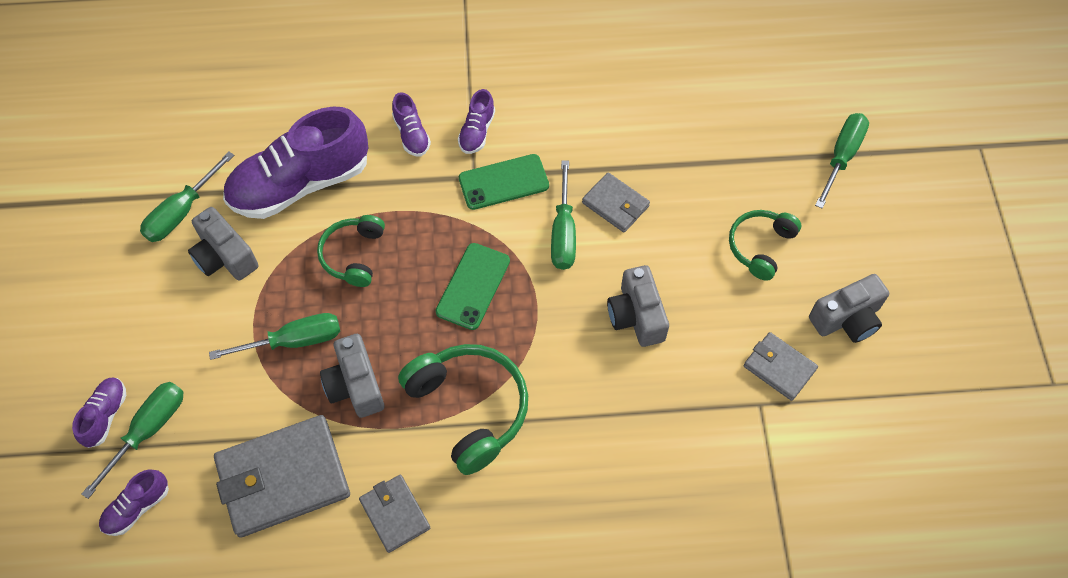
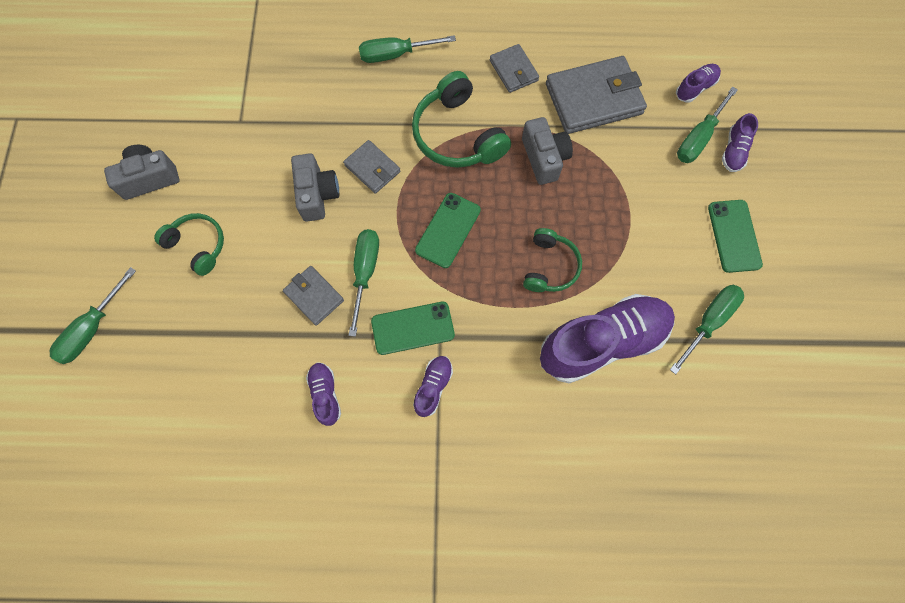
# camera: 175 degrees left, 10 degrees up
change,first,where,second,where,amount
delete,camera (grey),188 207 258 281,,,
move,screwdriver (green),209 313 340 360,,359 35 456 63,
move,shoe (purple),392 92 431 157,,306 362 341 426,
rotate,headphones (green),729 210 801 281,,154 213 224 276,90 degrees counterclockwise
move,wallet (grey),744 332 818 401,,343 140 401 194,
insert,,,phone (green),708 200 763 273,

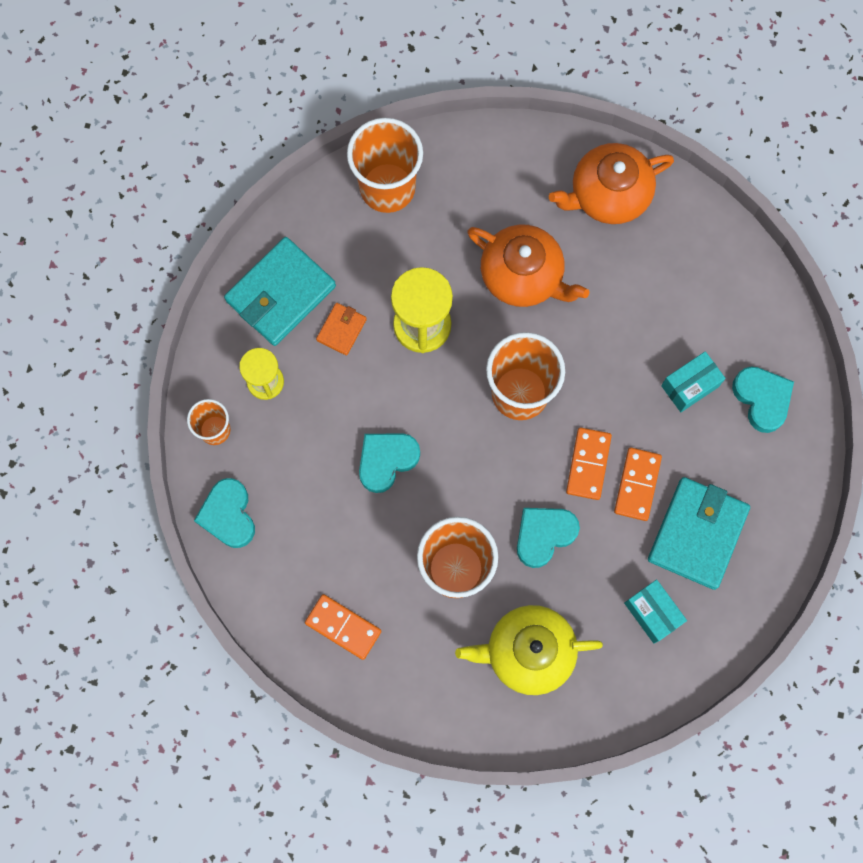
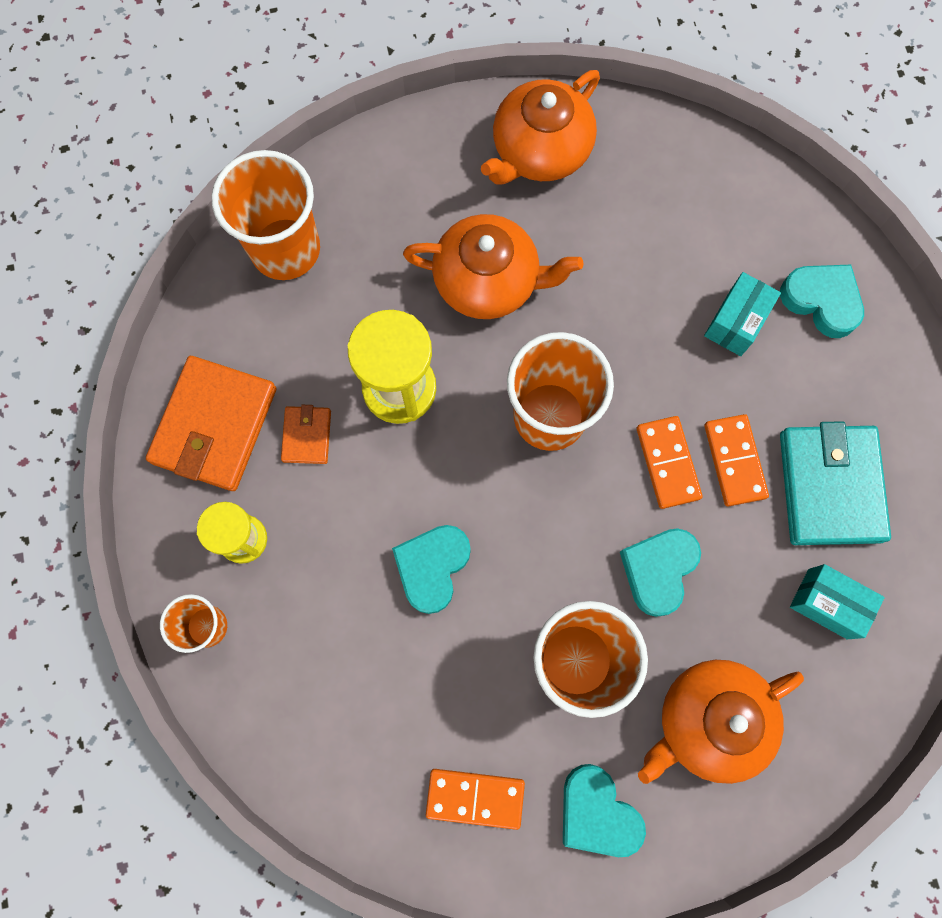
# camera: 25 degrees left, 0 degrees up
change,first,where,second,where,amount
move,heart (turquoise),194 478 255 548,,563 764 646 857,
recolor,wallet (turquoise),224 237 336 346,wallet (orange),146 356 276 491,
recolor,teapot (yellow),455 605 603 695,teapot (orange),638 660 804 784,

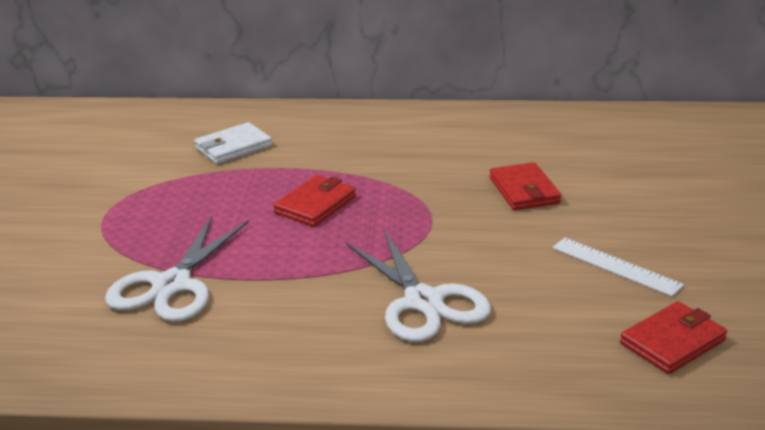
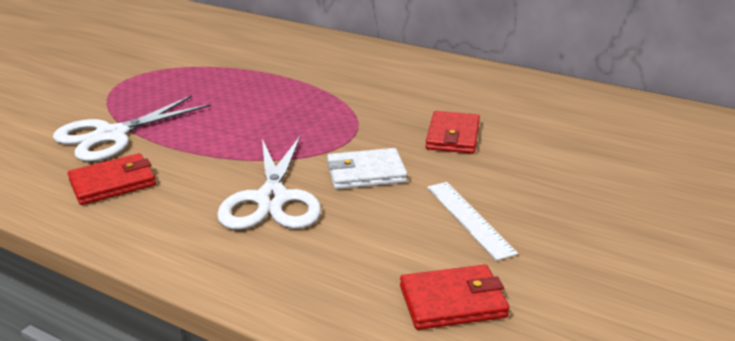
# camera: 25 degrees right, 0 degrees up
change,first,where,second,where,amount
move,wallet (white),194 122 272 164,,327 148 407 189,
move,wallet (red),273 175 356 227,,67 153 156 205,

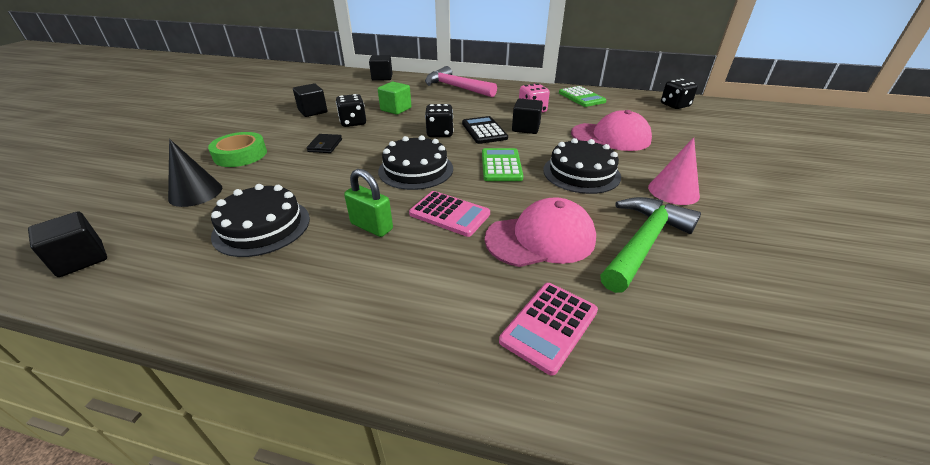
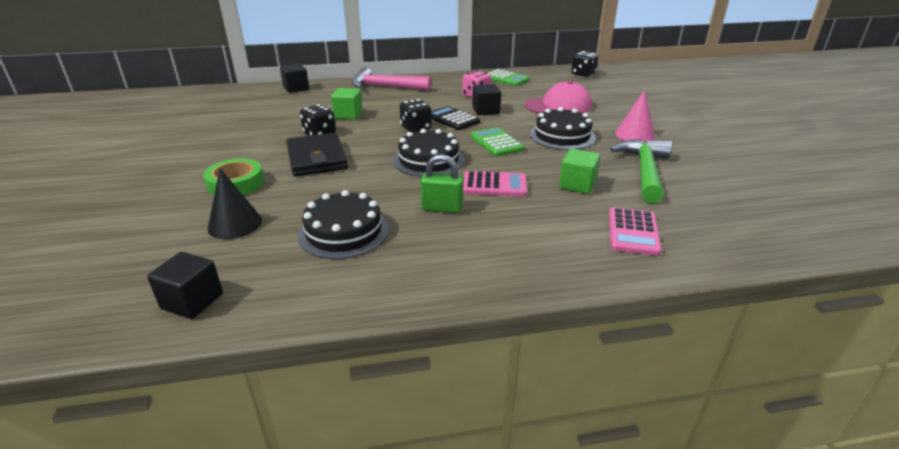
# camera: 25 degrees left, 5 degrees down
change,first,where,second,where,amount
delete,cube (black),293 84 327 117,,,
resize,wallet (black),306 134 342 153,,286 133 348 177,x2.05
replace,cap (pink),485 197 596 267,cube (green),559 149 601 194,

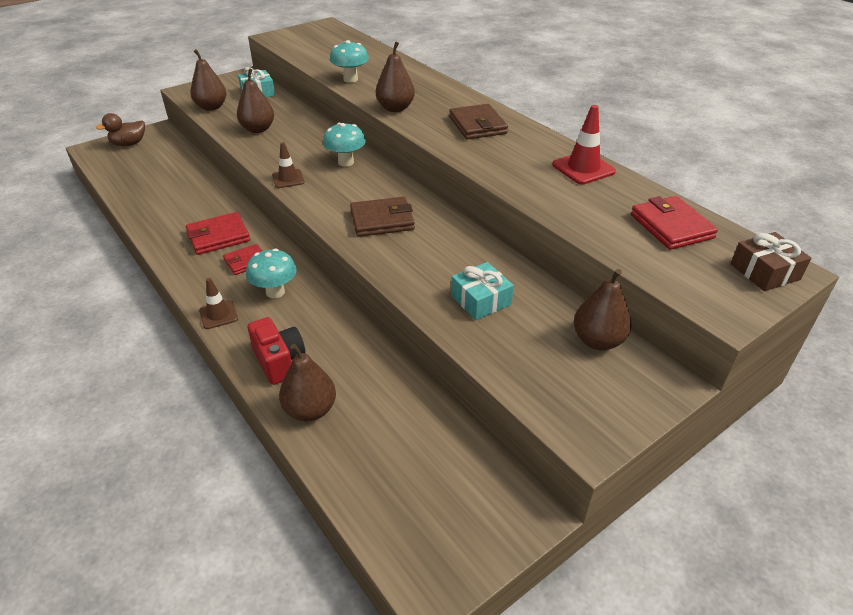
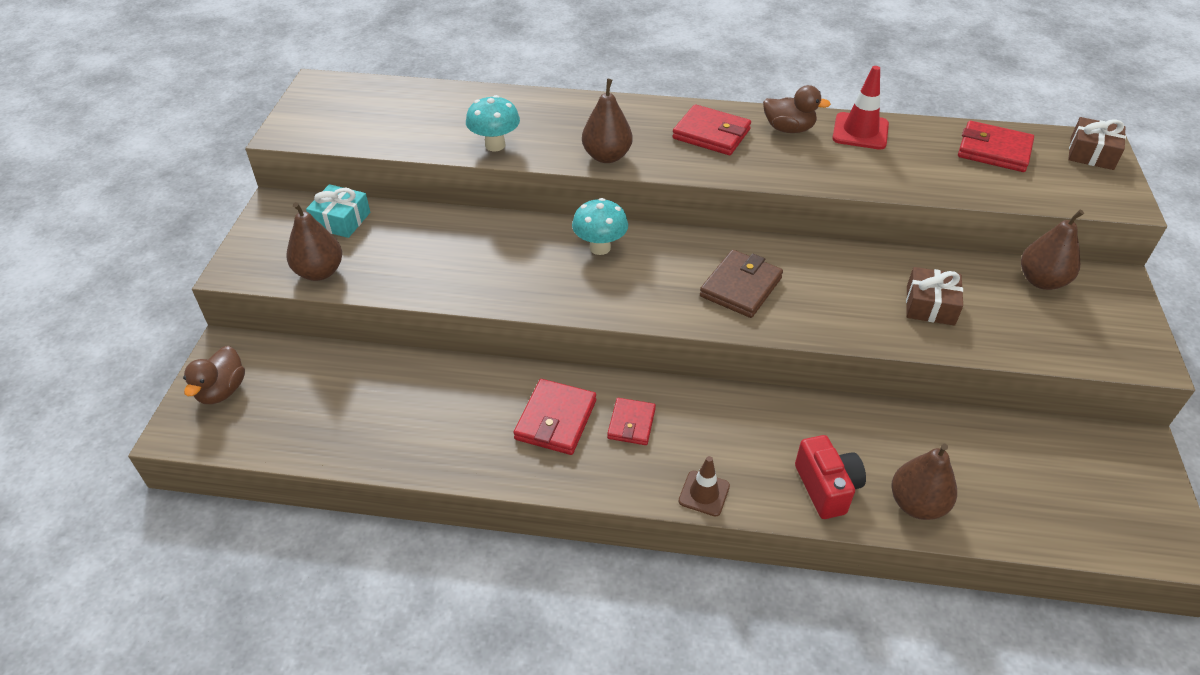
# camera: 45 degrees left, 5 degrees up
change,first,where,second,where,amount
delete,pear (brown),237 68 274 133,,,
delete,mushroom (turquoise),246 249 297 299,,,
rotate,camera (red),248 317 305 385,,795 435 866 519,60 degrees clockwise
delete,traffic cone (brown),272 142 304 188,,,
recolor,wallet (brown),449 104 508 140,wallet (red),672 104 751 155,
recolor,gift (turquoise),451 262 514 320,gift (brown),906 267 963 326,
insert,,,duck (brown),763 85 831 133,

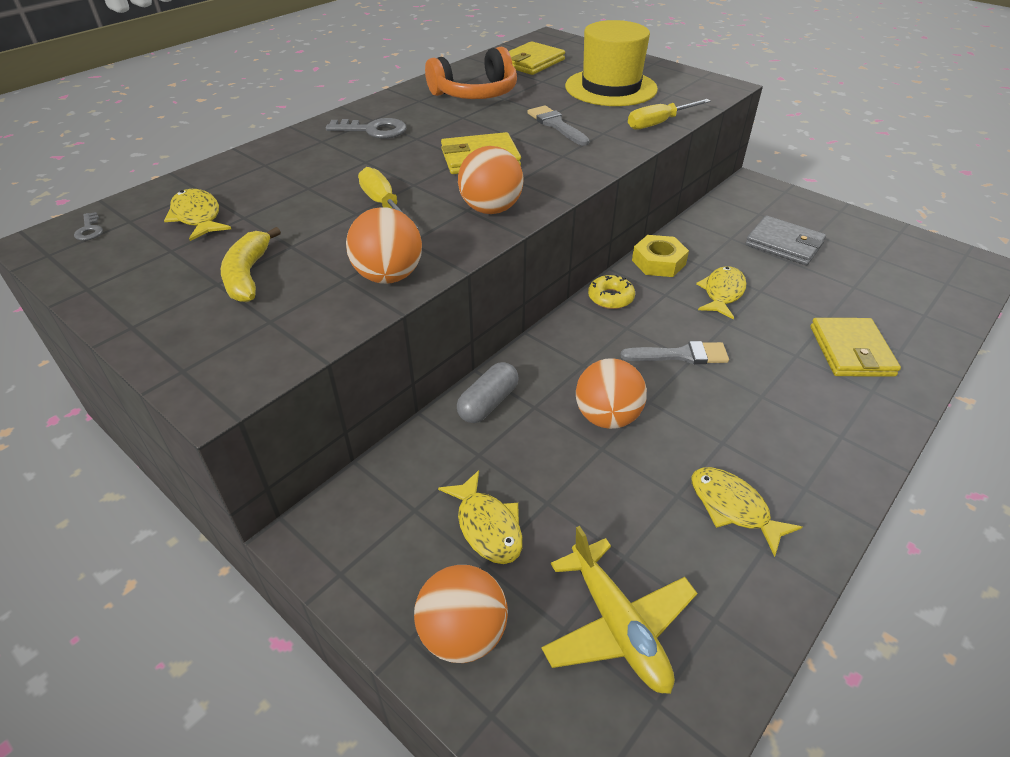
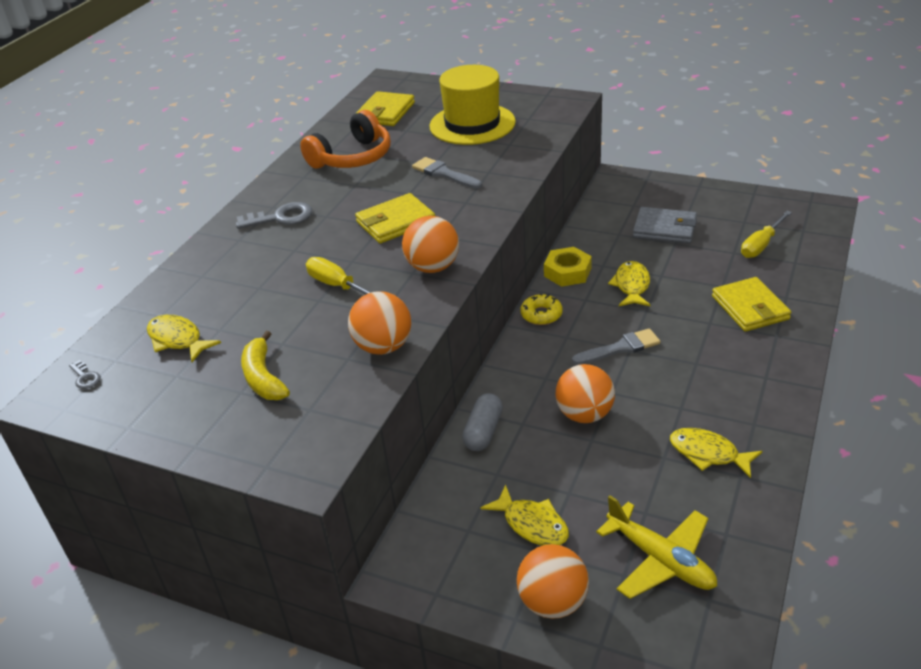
# camera: 15 degrees left, 5 degrees down
change,first,where,second,where,amount
move,screwdriver (yellow),628 99 711 130,,741 211 792 258,

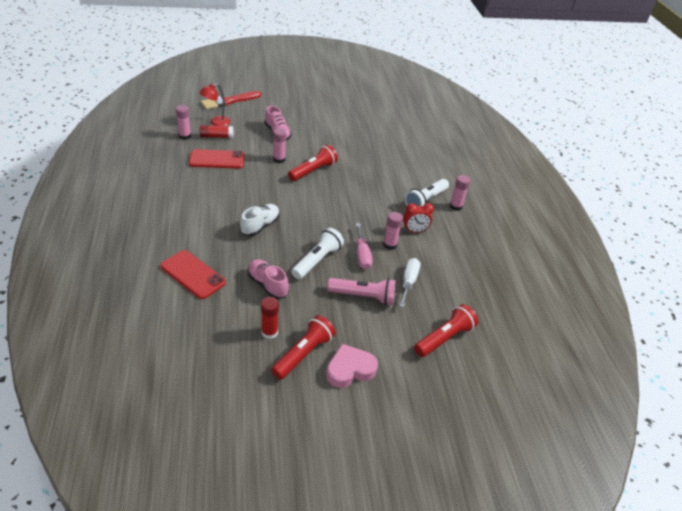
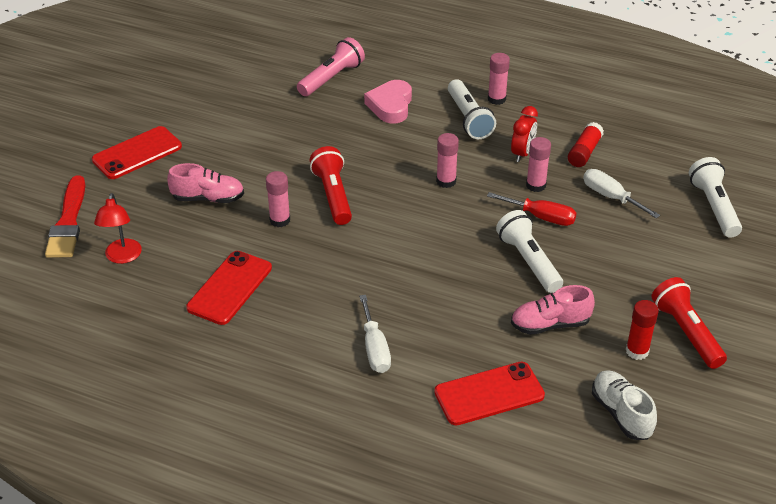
# camera: 55 degrees left, 0 degrees up
change,first,where,second,where,amount
move,glue stick (pink),176 105 191 140,,436 133 459 188,
move,glue stick (red),200 125 233 138,,568 122 604 167,
move,shoe (white),240 204 280 236,,592 370 657 440,
move,heart (pink),326 344 378 388,,364 80 412 123,
move,flashlight (pink),327 278 396 305,,297 37 365 96,
recolor,screwdriver (pink),356 223 372 270,screwdriver (red),487 192 576 226,
recolor,flashlight (red),414 304 478 357,flashlight (white),689 157 742 238,
insert,,,phone (red),92 126 182 179,
insert,,,screwdriver (white),359 295 391 373,

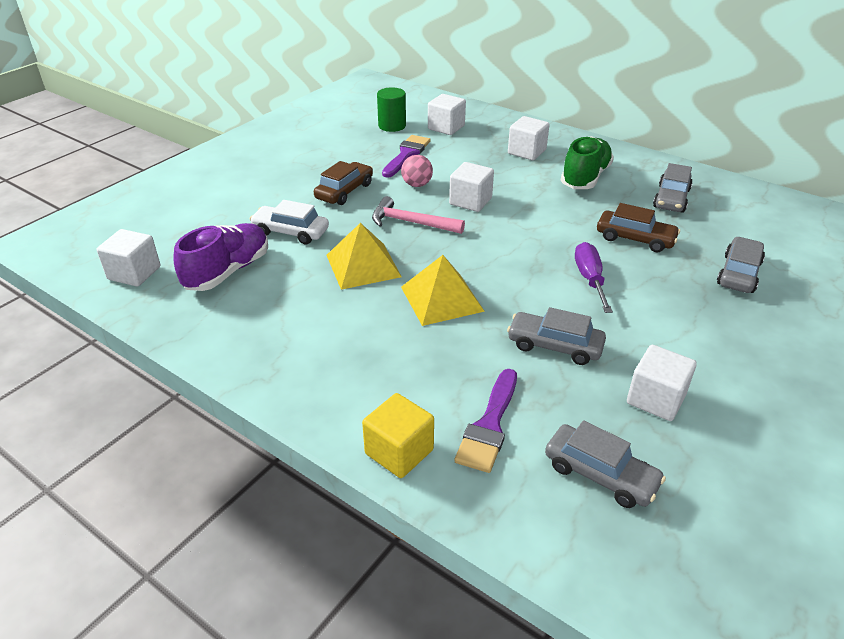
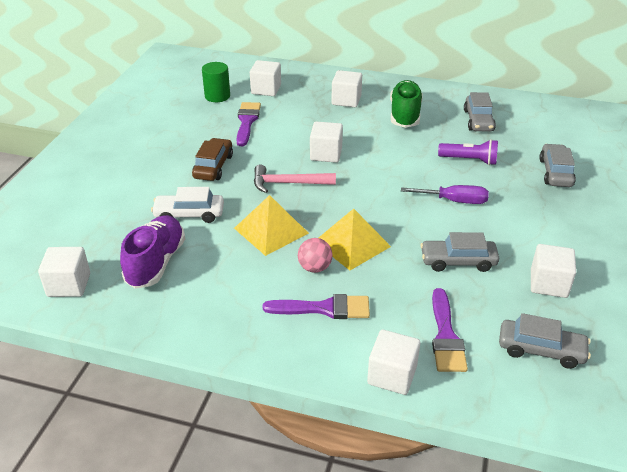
# camera: 20 degrees left, 0 degrees up
change,first,where,second,where,amount
recolor,cube (yellow),362 393 434 478,cube (white),367 329 420 395,
move,ball (pink),401 155 433 187,,298 238 333 273,
rotate,screwdriver (purple),575 242 613 313,,401 185 489 204,120 degrees clockwise
replace,car (brown),597 203 680 252,flashlight (purple),438 139 498 165,
insert,,,brush (purple),263 294 370 319,

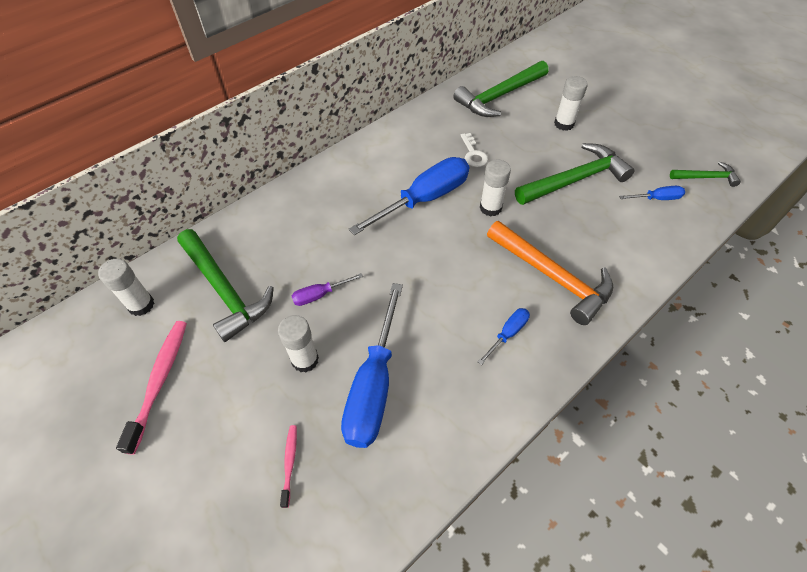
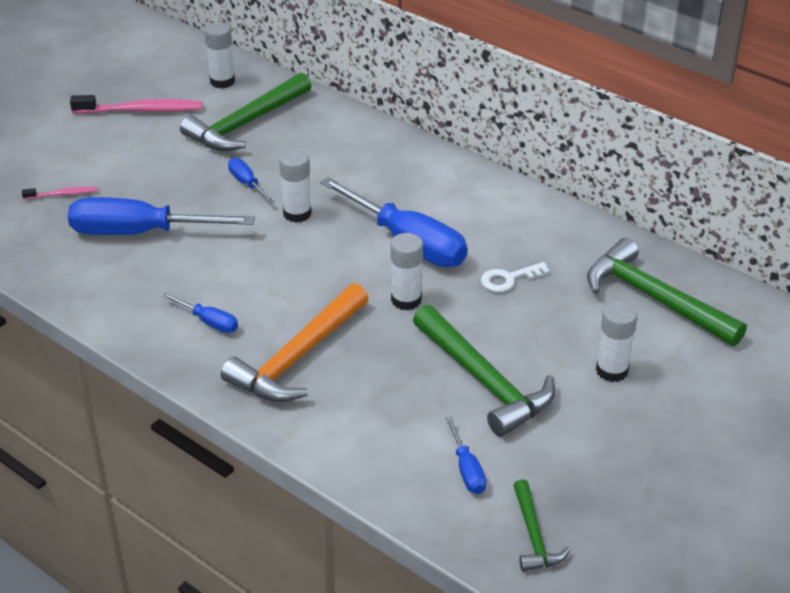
# camera: 80 degrees right, 15 degrees down
change,first,where,second,where,amount
move,glue stick (white),278 315 319 372,,279 149 312 223,
recolor,screwdriver (purple),292 273 363 306,screwdriver (blue),228 158 274 203,

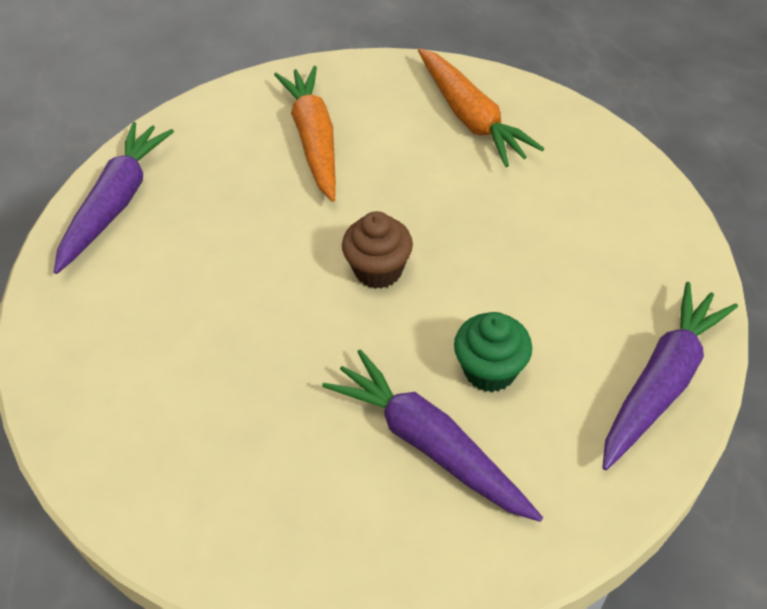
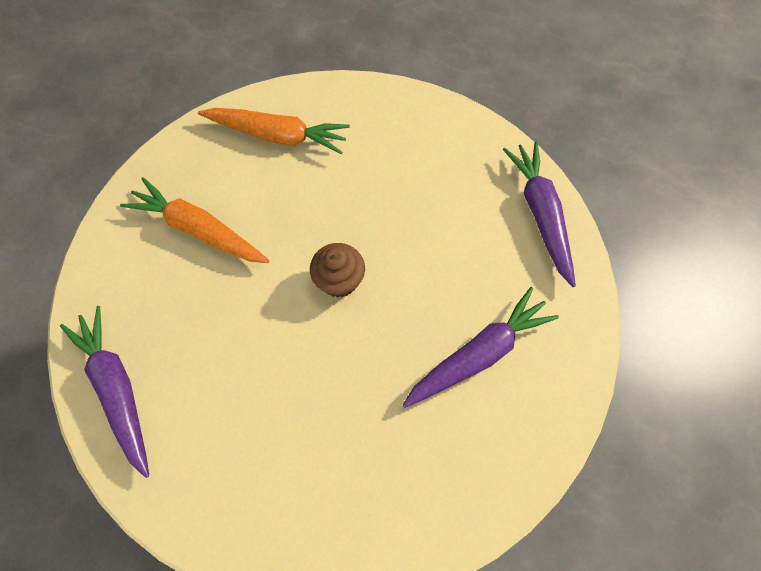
# camera: 50 degrees left, 15 degrees up
change,first,where,second,where,amount
rotate,carrot (purple),322 349 543 522,,403 287 559 408,150 degrees clockwise
delete,cupcake (green),454 312 532 392,,,

